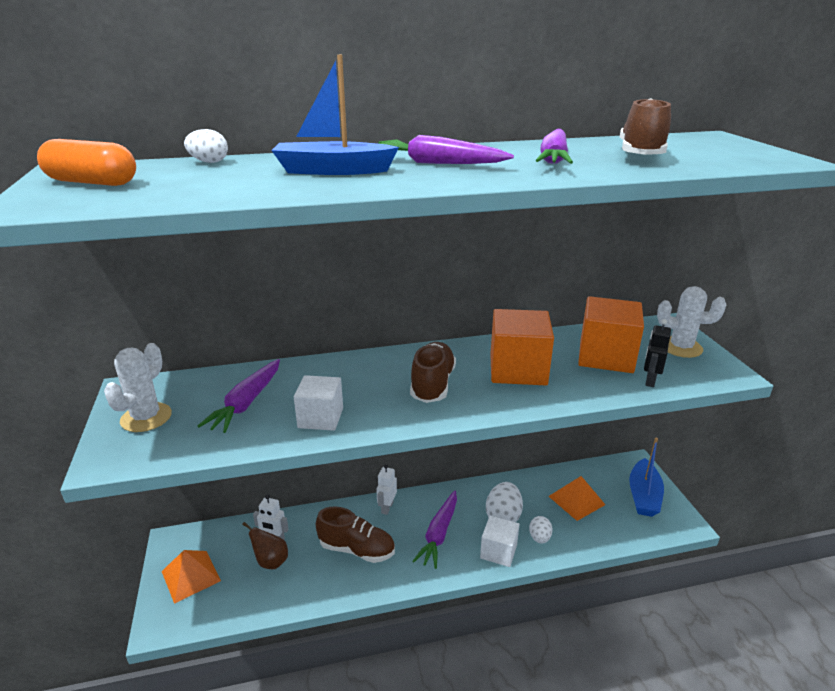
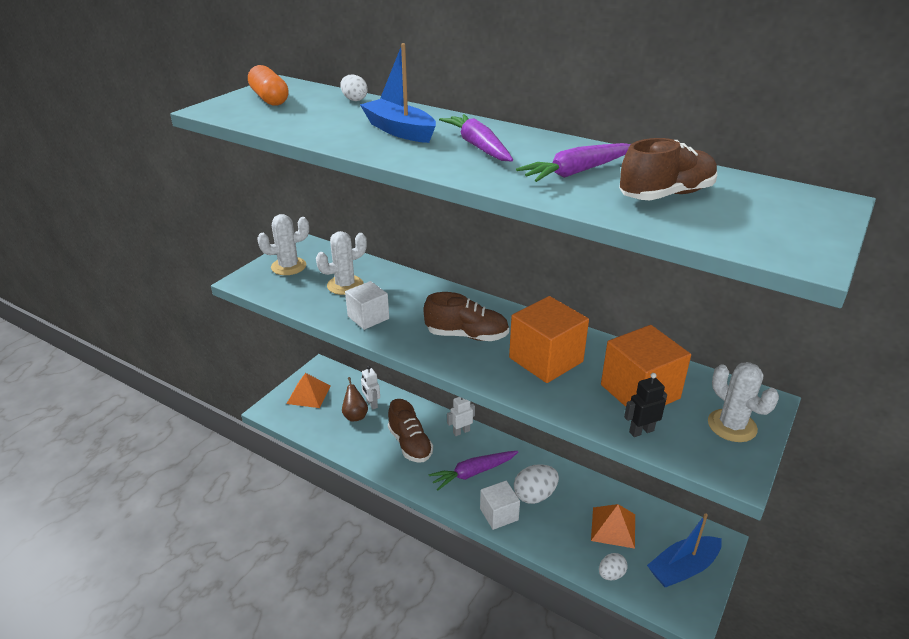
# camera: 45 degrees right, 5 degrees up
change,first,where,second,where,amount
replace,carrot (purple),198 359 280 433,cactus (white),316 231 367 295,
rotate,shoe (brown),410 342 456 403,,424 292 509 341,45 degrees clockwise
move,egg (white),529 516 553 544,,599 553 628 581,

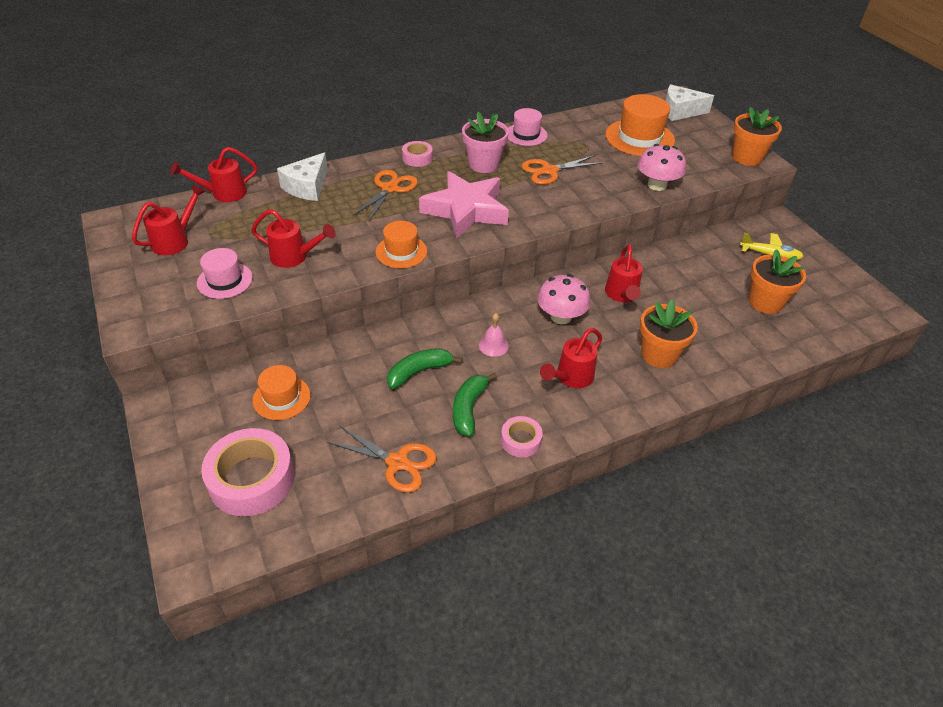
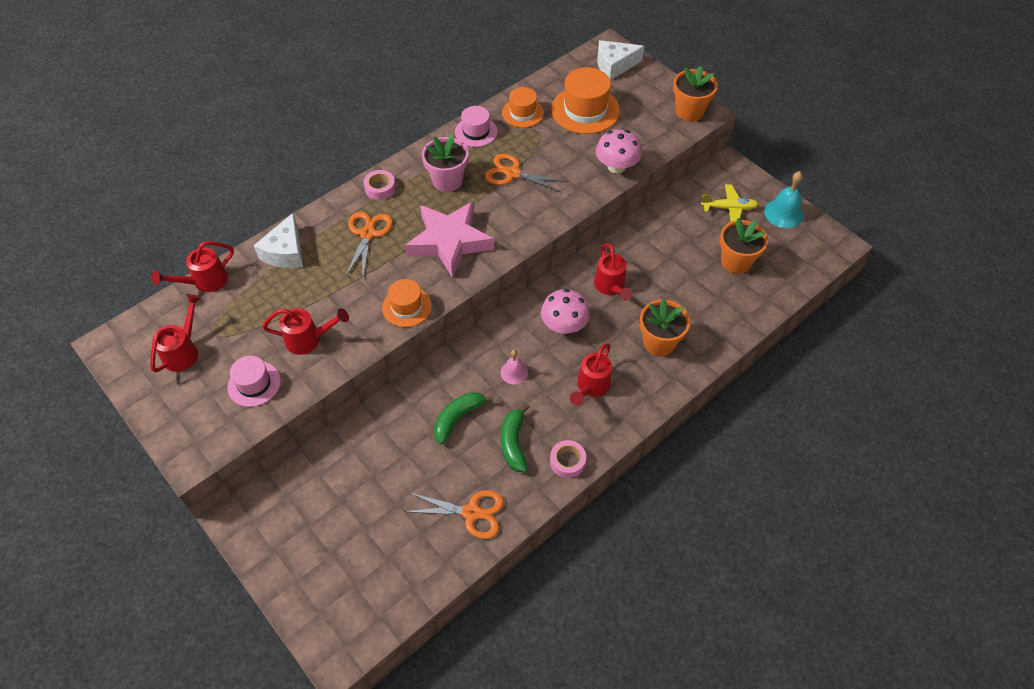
# camera: 15 degrees left, 10 degrees up
change,first,where,second,where,amount
delete,tape (pink),201 428 294 516,,,
move,hat (orange),253 365 311 420,,502 87 544 128,
rotate,scissors (orange),521 155 602 185,,485 154 568 193,60 degrees clockwise
insert,,,bell (turquoise),764 171 804 228,

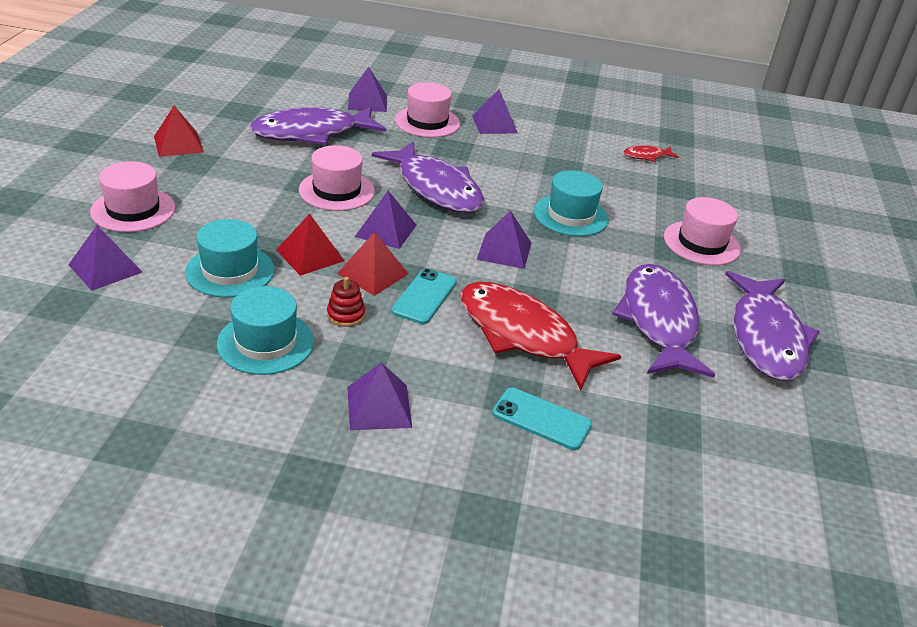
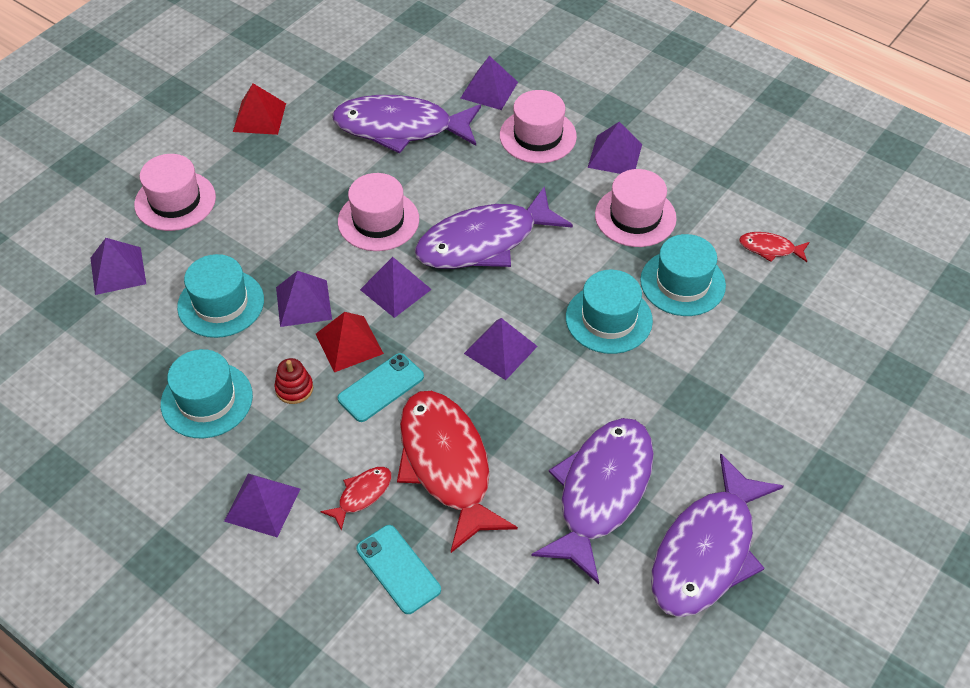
# camera: 30 degrees right, 15 degrees up
change,first,where,second,where,amount
recolor,pyramid (red),276 213 344 276,pyramid (purple),276 271 332 327,
rotate,fish (purple),372 141 484 213,,414 186 573 269,75 degrees clockwise
move,hat (pink),664 197 741 266,,595 169 677 247,
insert,,,fish (red),320 467 392 531,
insert,,,hat (turquoise),640 234 726 316,

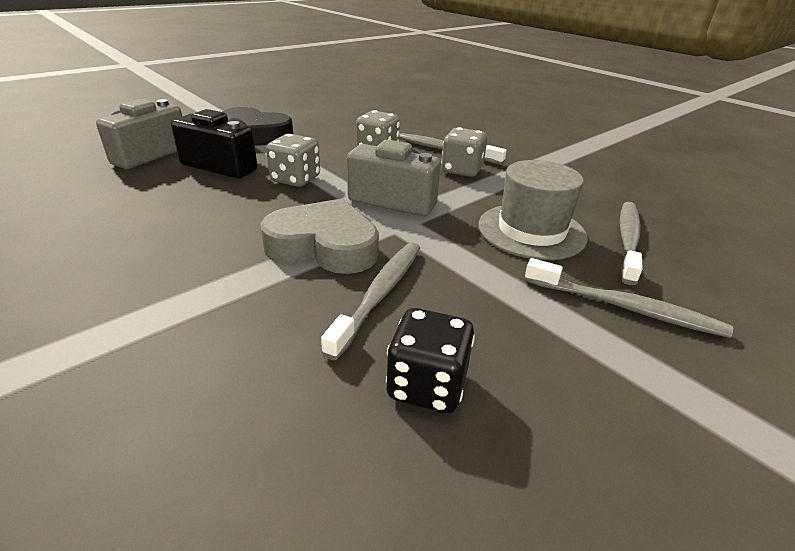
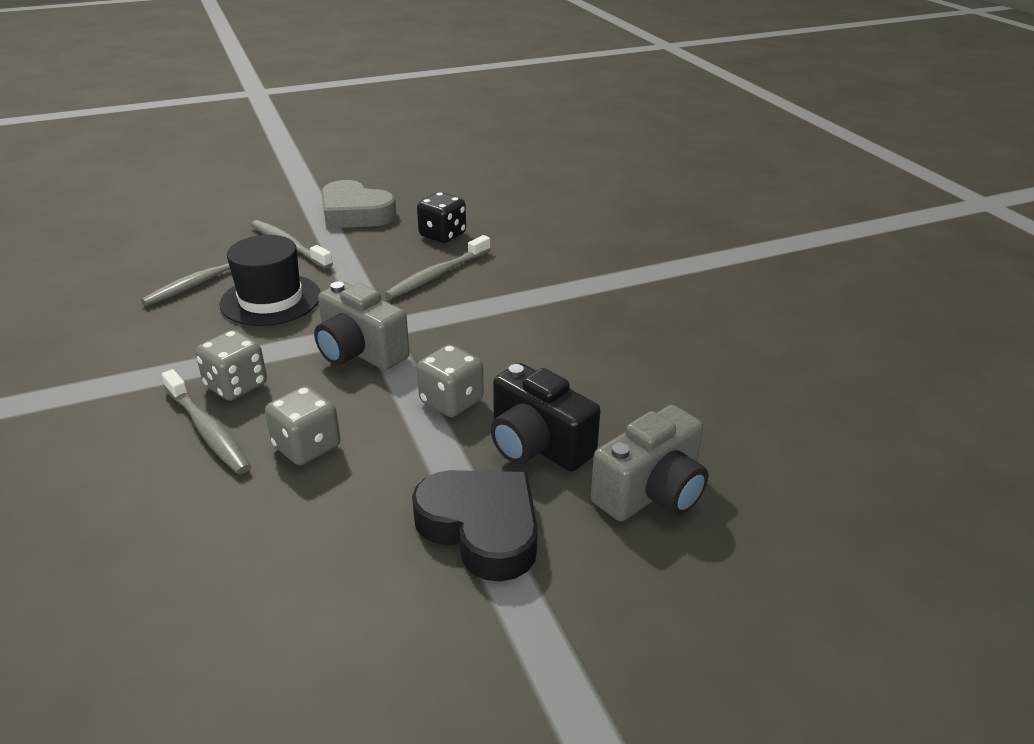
# camera: 160 degrees left, 0 degrees up
change,first,where,second,where,amount
move,heart (grey),260 198 379 274,,321 180 397 228,
recolor,hat (grey),479 160 588 260,hat (black),220 235 320 326,

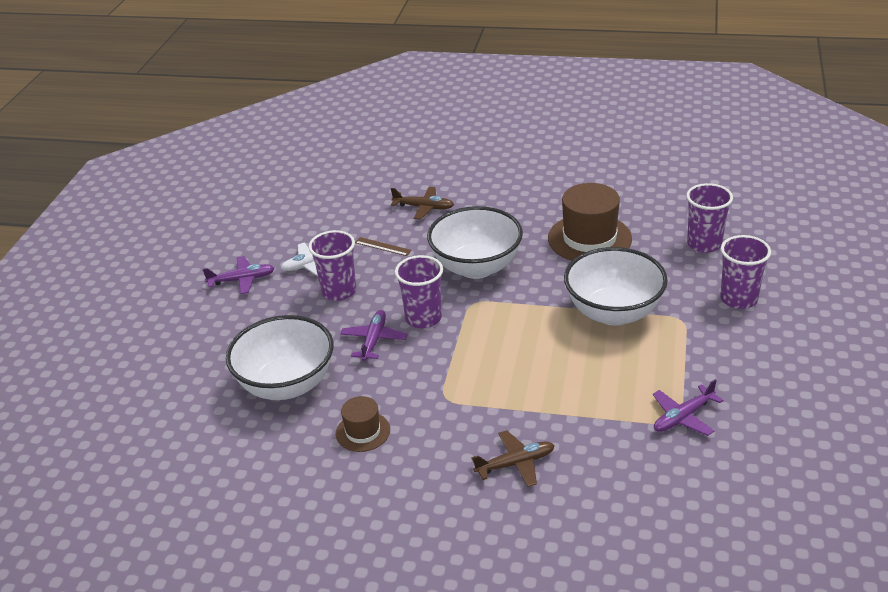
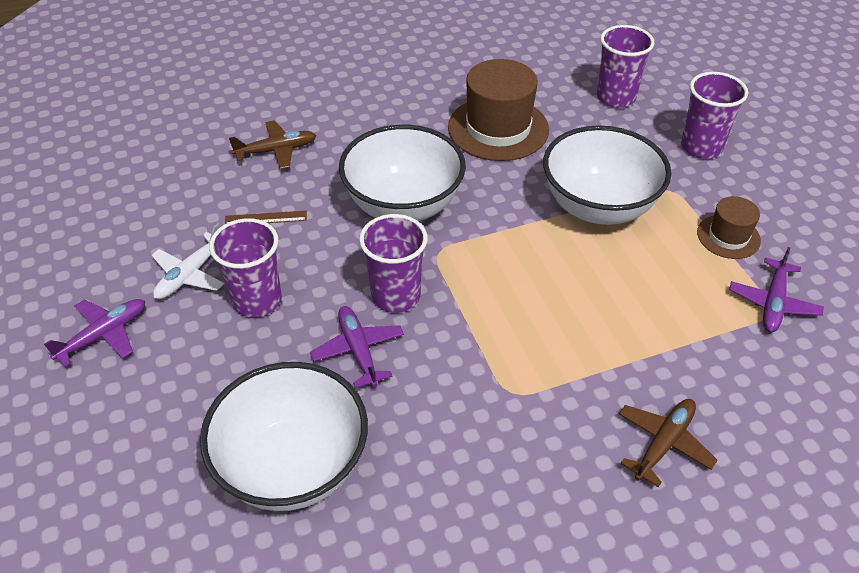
# camera: 35 degrees left, 10 degrees up
change,first,where,second,where,amount
move,hat (brown),336 396 390 452,,697 196 761 259,

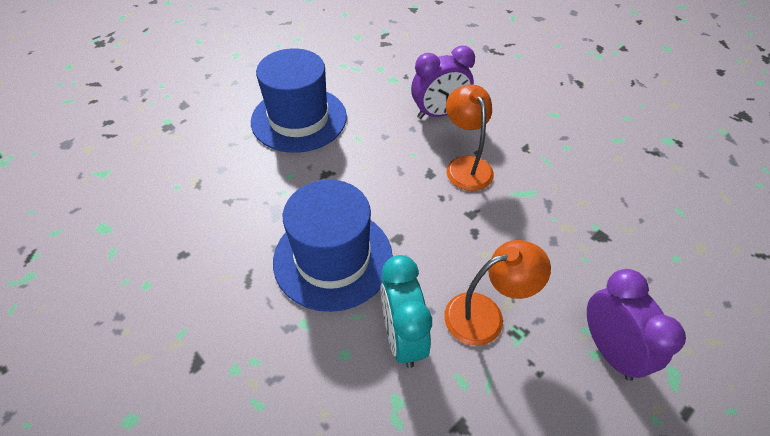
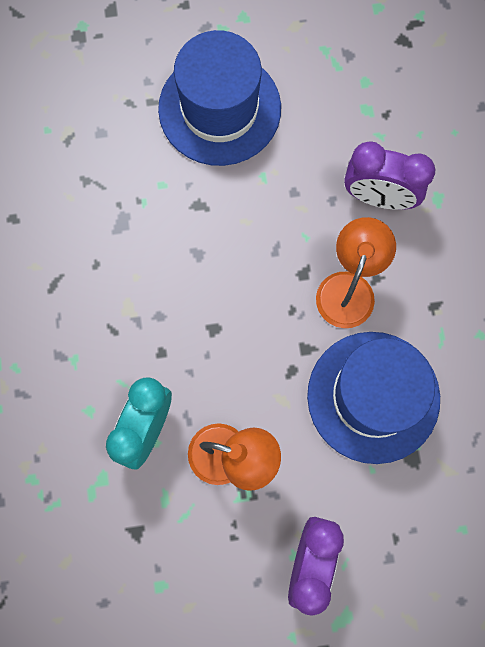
# camera: 35 degrees right, 25 degrees up
change,first,where,second,where,amount
move,hat (blue),273 180 393 312,,307 332 440 464,

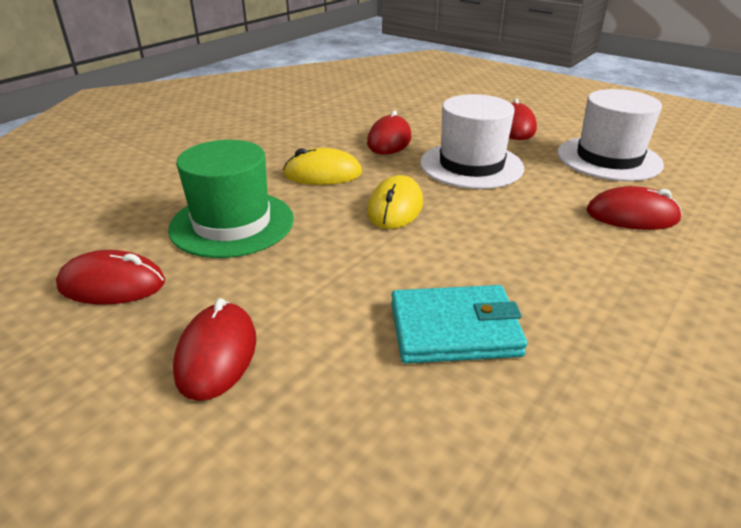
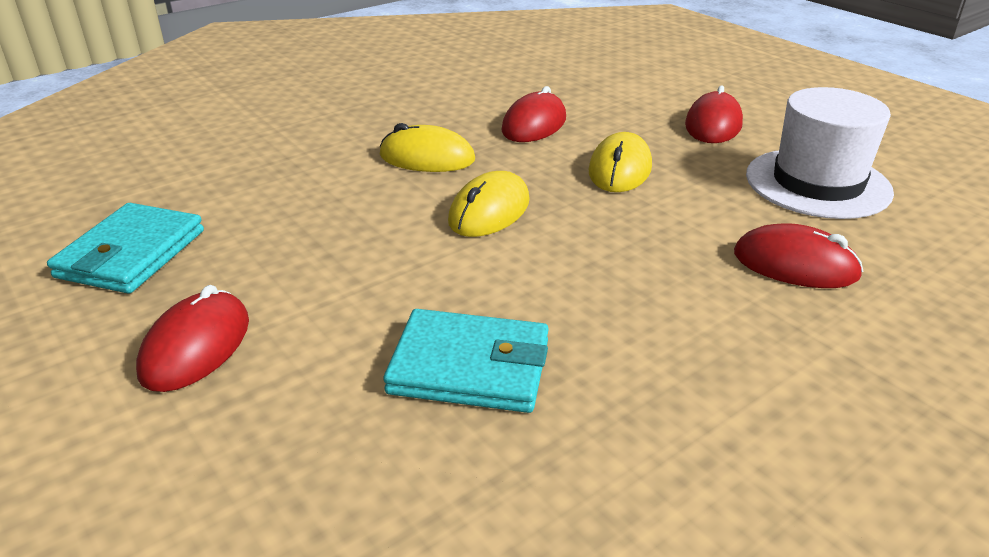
# camera: 15 degrees right, 0 degrees up
change,first,where,second,where,amount
replace,mouse (red),56 250 165 305,wallet (turquoise),47 203 204 294,
delete,hat (green),168 140 294 258,,,
replace,hat (white),420 94 524 189,mouse (yellow),589 132 652 192,

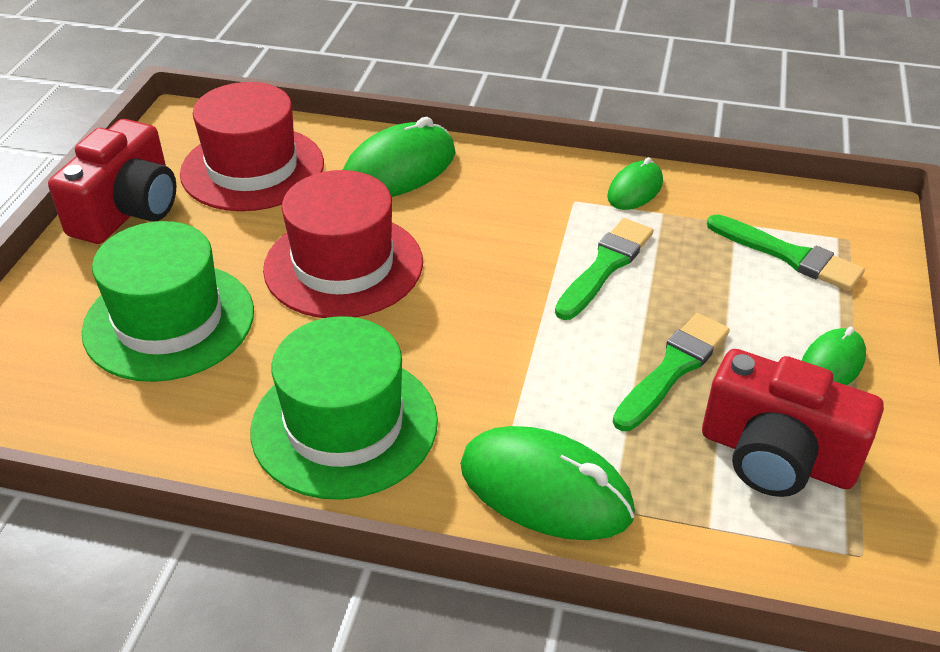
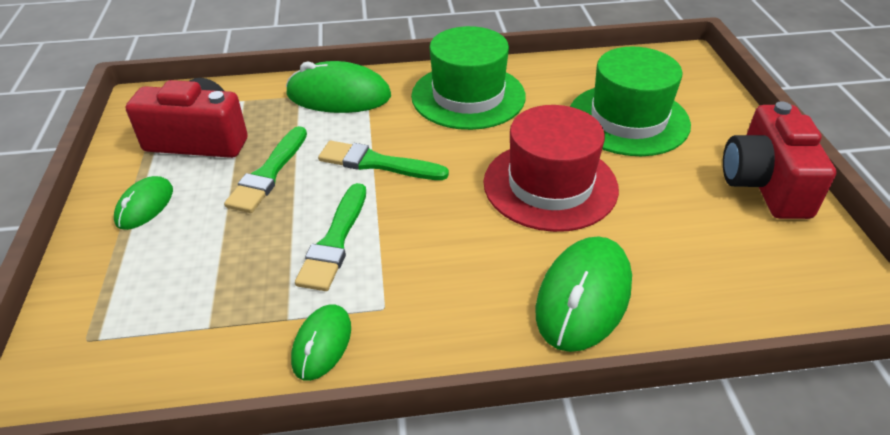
# camera: 160 degrees right, 0 degrees up
change,first,where,second,where,amount
delete,hat (red),180 82 324 211,,,
move,brush (green),707 214 865 291,,318 141 449 180,

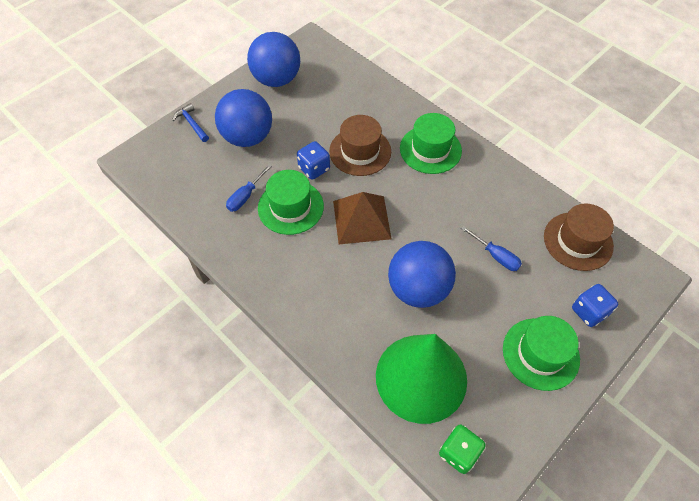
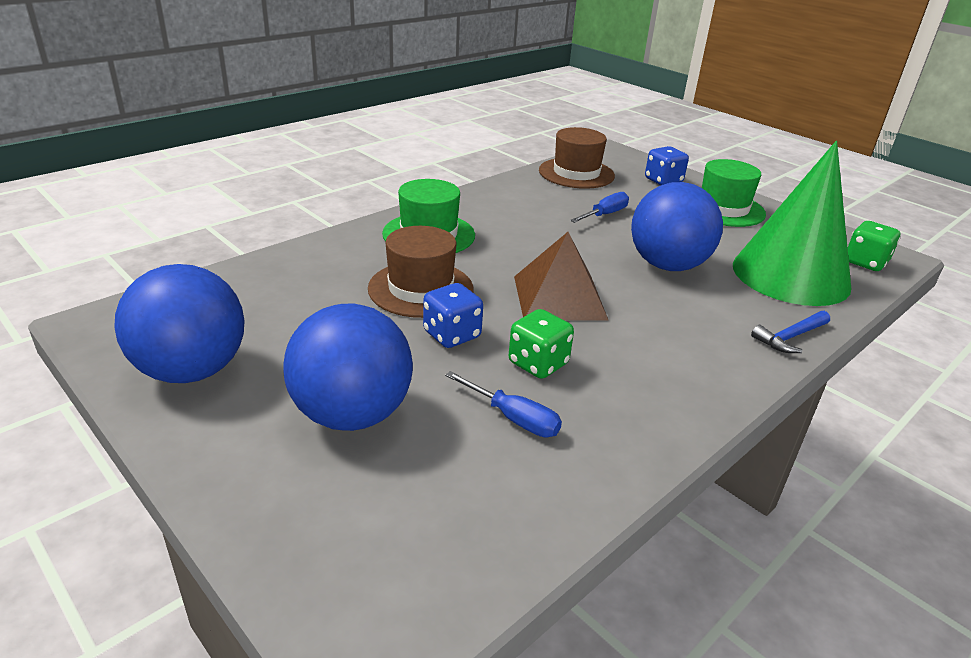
# camera: 90 degrees left, 25 degrees down
change,first,where,second,where,amount
move,hammer (blue),172 103 209 142,,751 311 830 353,
replace,hat (green),258 170 324 235,dice (green),509 309 574 379,

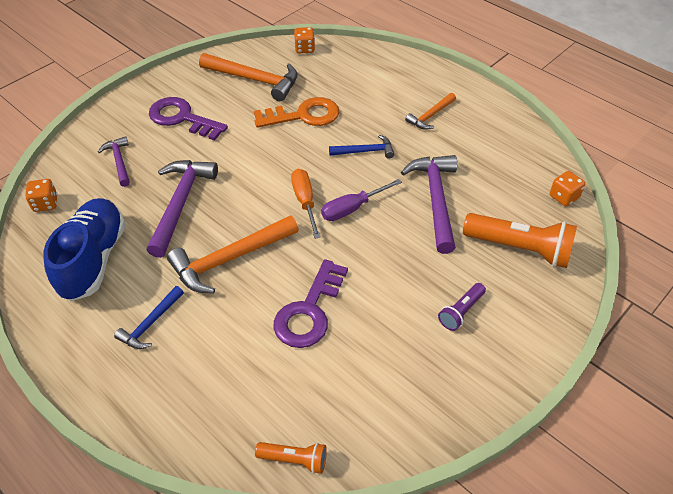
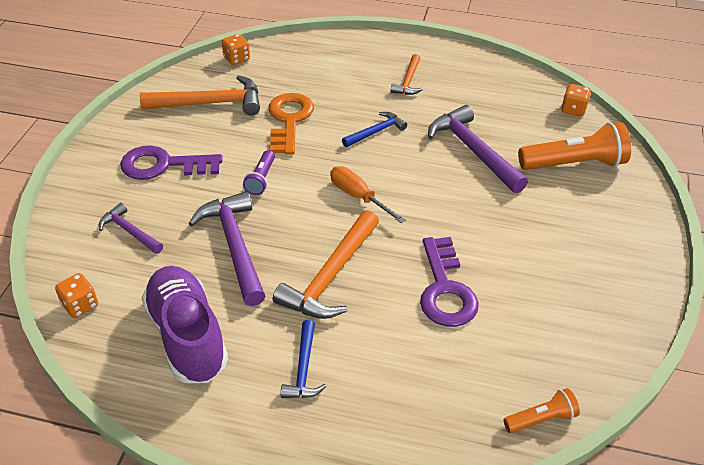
# camera: 30 degrees left, 5 degrees down
change,first,where,second,where,amount
recolor,shoe (blue),43 198 126 301,shoe (purple),141 266 228 383,
rotate,key (orange),254 97 339 128,,268 93 314 155,45 degrees counterclockwise
delete,screwdriver (purple),321 179 402 221,,,
move,flashlight (purple),438 283 486 331,,243 150 275 195,

